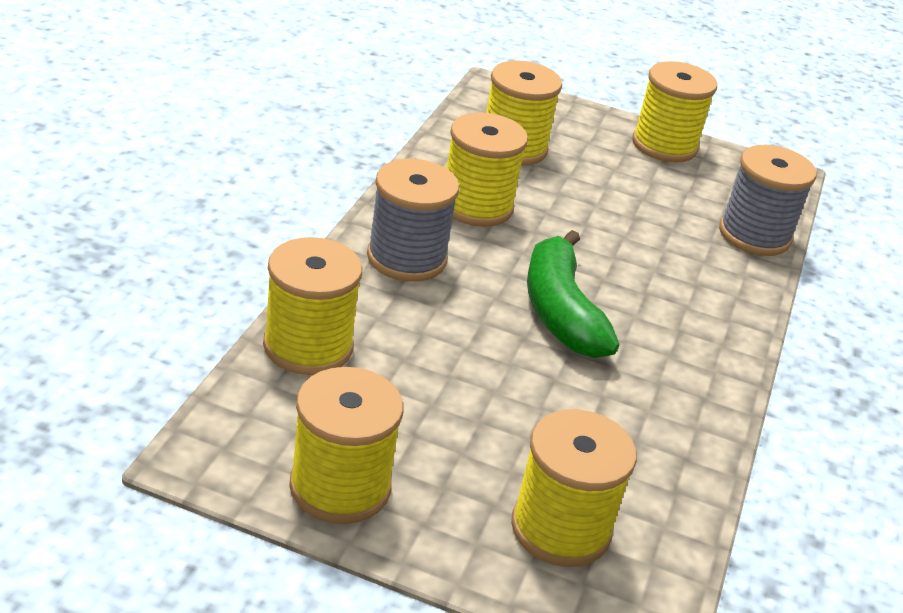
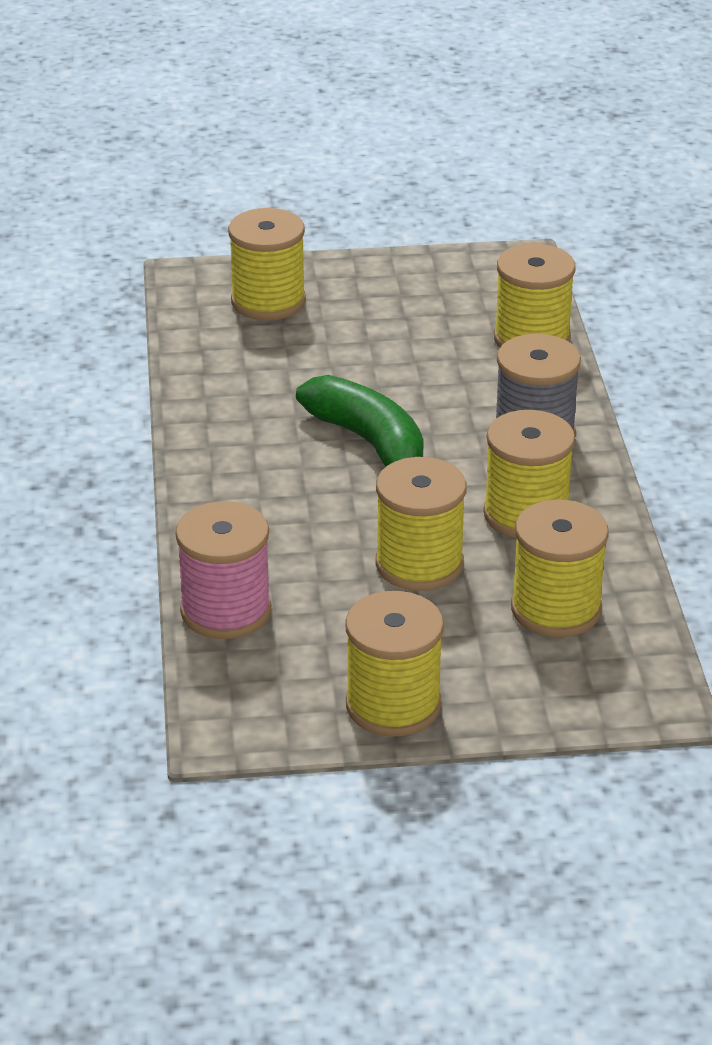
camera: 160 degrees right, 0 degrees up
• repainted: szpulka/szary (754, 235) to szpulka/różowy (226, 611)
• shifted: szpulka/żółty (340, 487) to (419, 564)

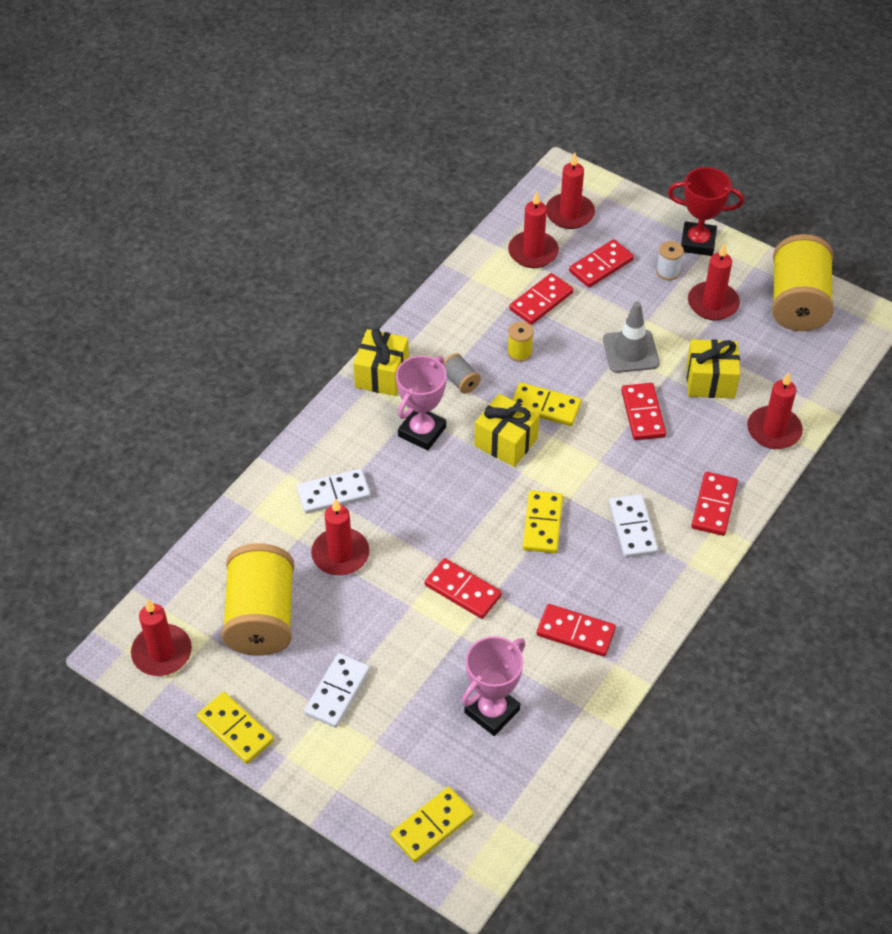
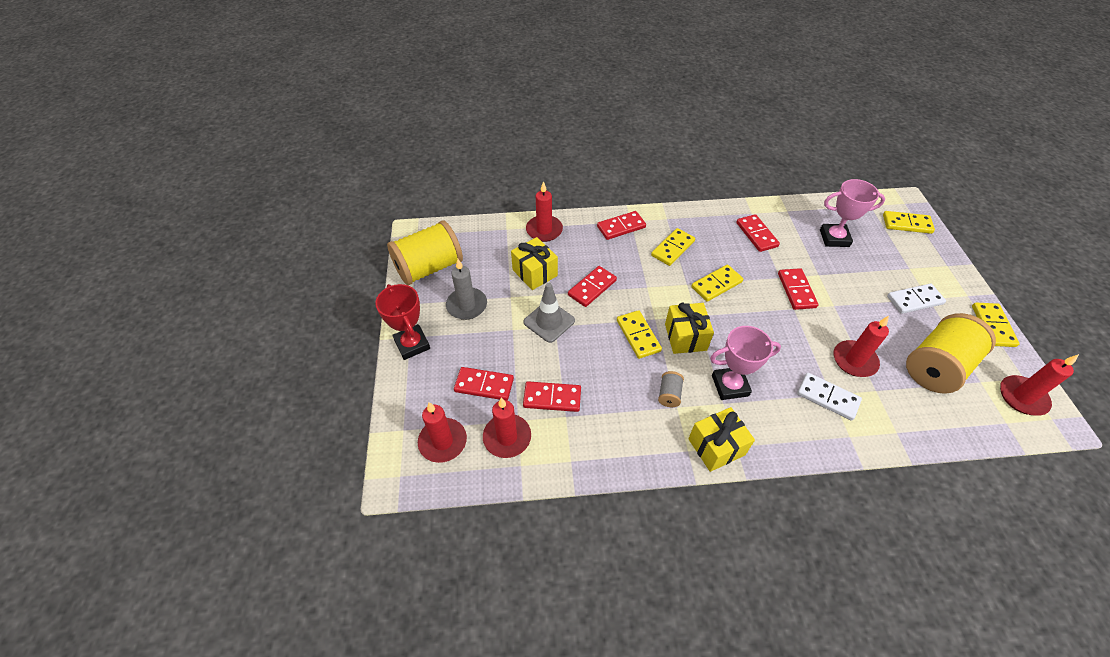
camera: 130 degrees left, 0 degrees up
• repainted: świeca/czerwony (713, 303) to świeca/szary (467, 305)
• repainted: kostka domina/biały (633, 528) to kostka domina/żółty (672, 248)
• gone: szpulka/żółty (519, 352)
• gone: szpulka/biały (668, 272)

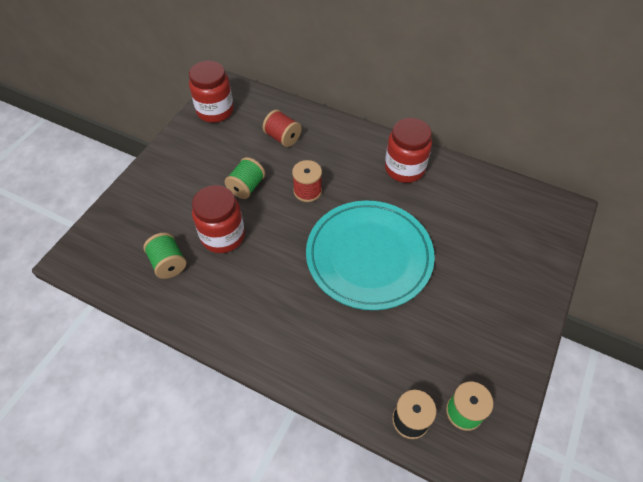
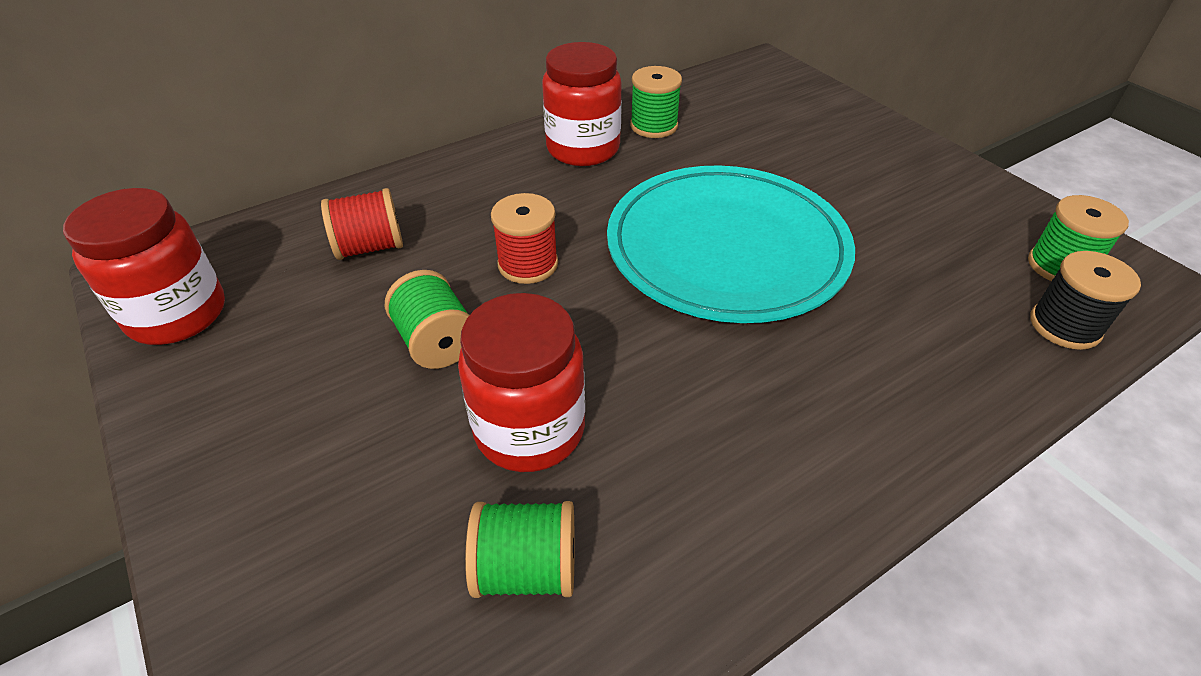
camera: 60 degrees left, 10 degrees down
• new: szpulka/zielony (654, 126)

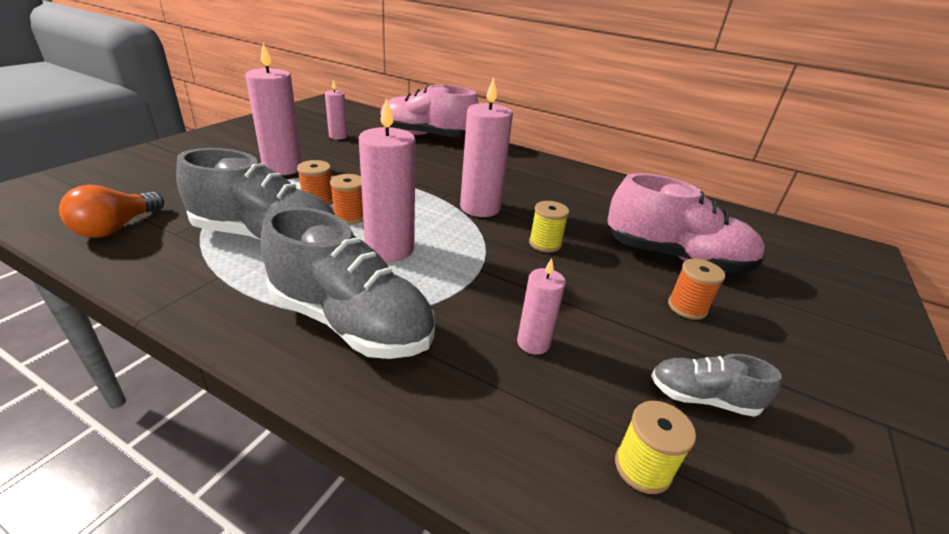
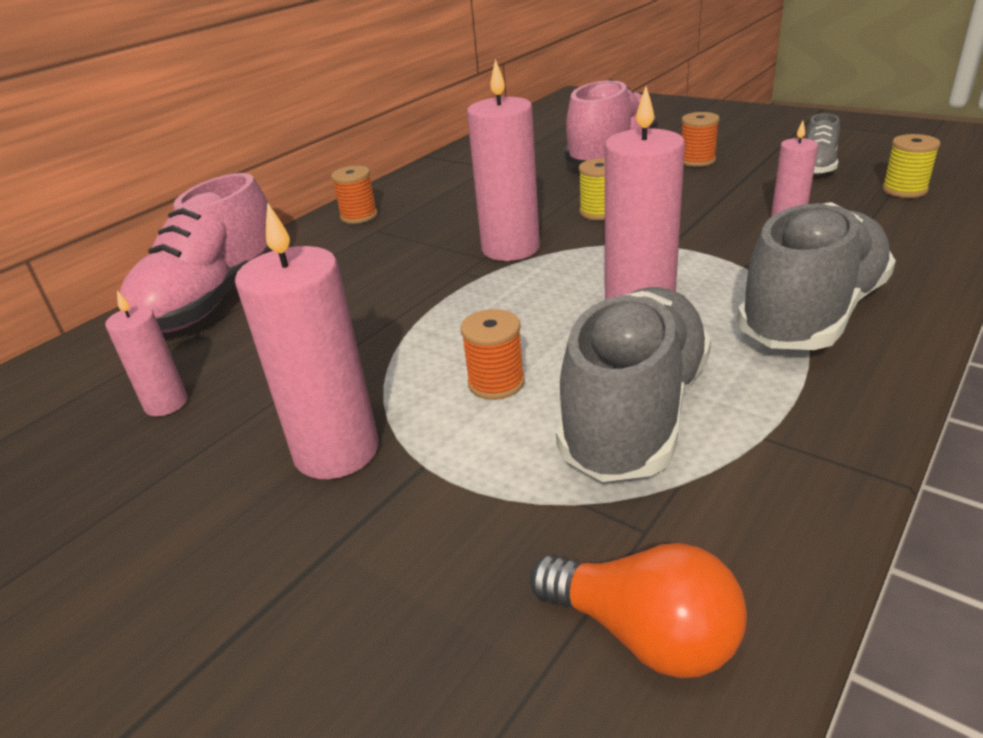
camera: 75 degrees left, 0 degrees up
• shifted: szpulka/pomarańczowy (350, 216) to (359, 216)

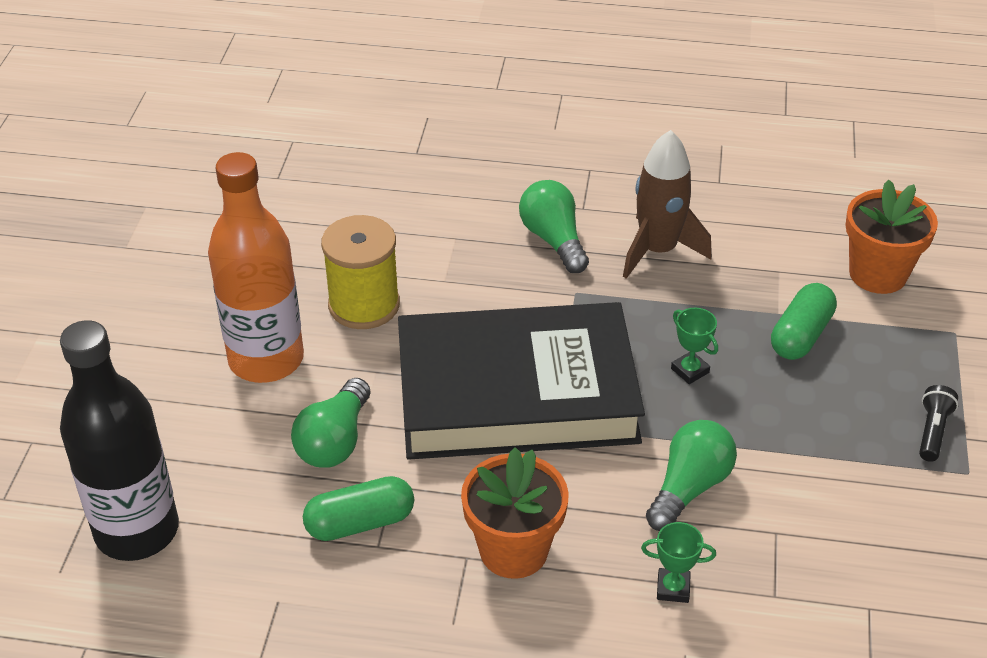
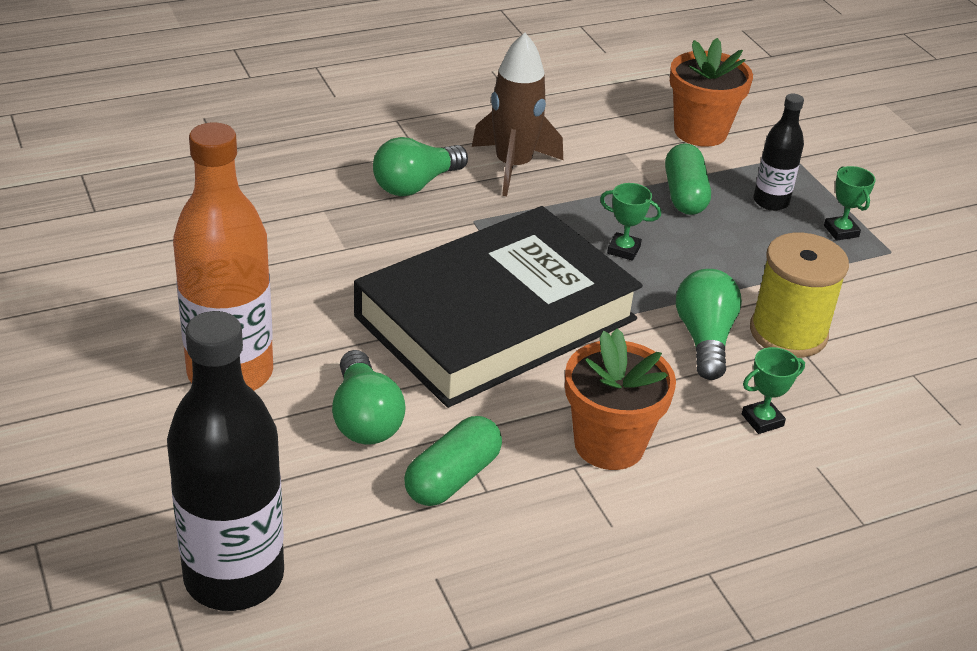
camera: 35 degrees left, 5 degrees down
• rotated: żarówka/zielony (553, 240) = (416, 185) 75 degrees counterclockwise
• shifted: szpulka/żółty (364, 305) to (788, 333)
• new: butelka/czarny (771, 202)
• swapped: latarka/czarny (932, 431) to puchar/zielony (841, 231)

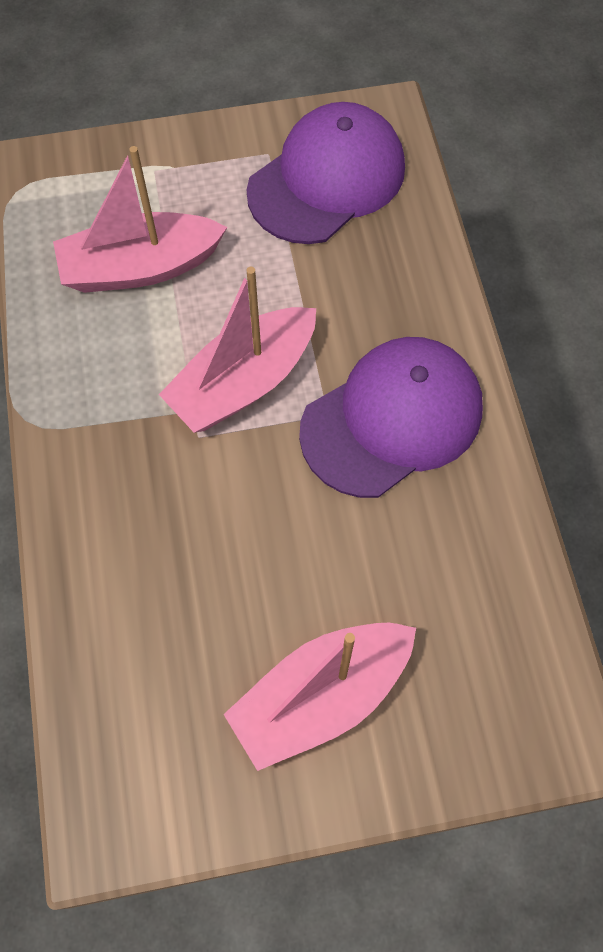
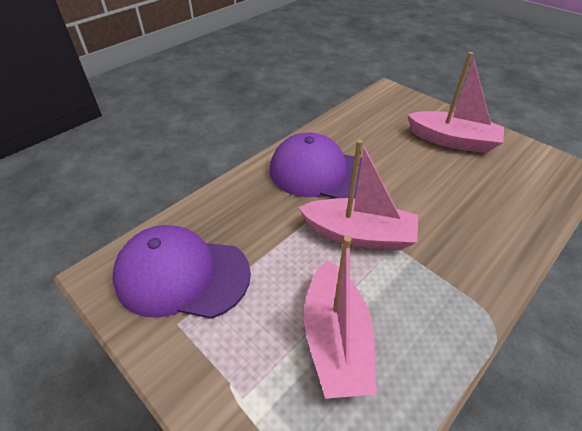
camera: 125 degrees left, 20 degrees down
• rotated: łódka/różowy (140, 267) = (335, 339) 45 degrees clockwise

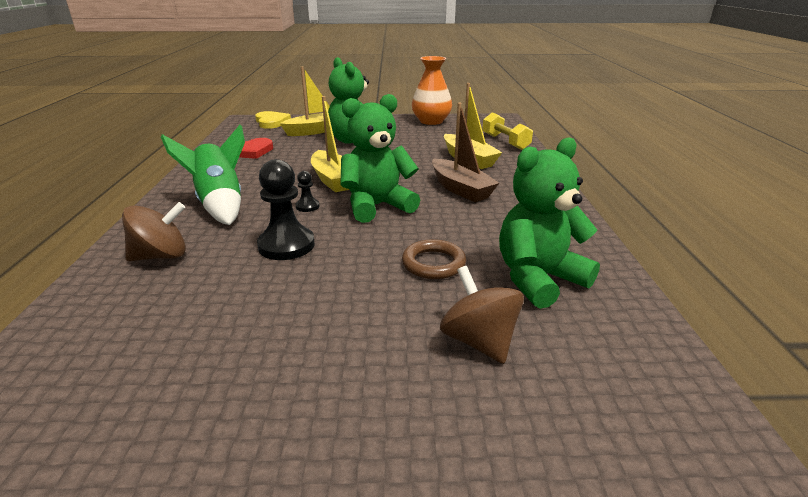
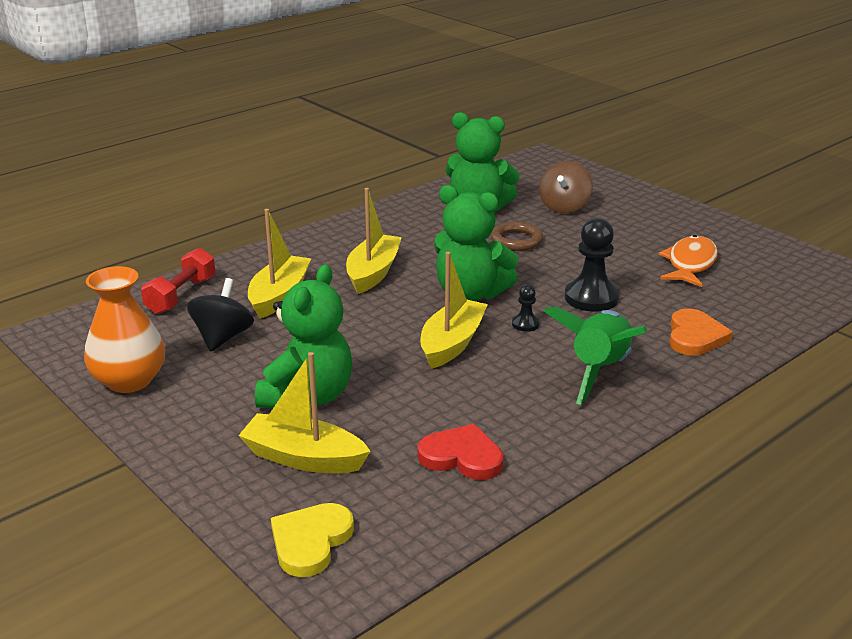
camera: 130 degrees left, 0 degrees up
• repainted: hantel/żółty (505, 142) to hantel/czerwony (181, 295)
• new: bączek/czarny (222, 337)
• repainted: łódka/brązowy (460, 189) to łódka/żółty (373, 273)
• new: ryba/pomarańczowy (690, 264)
• swapped: bączek/brązowy (161, 256) to serce/pomarańczowy (695, 336)

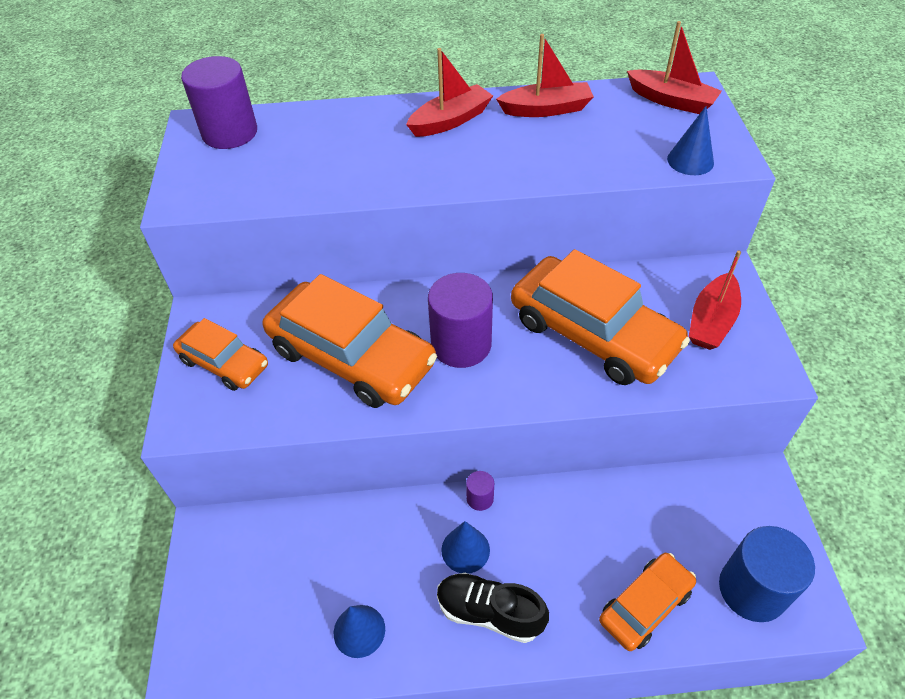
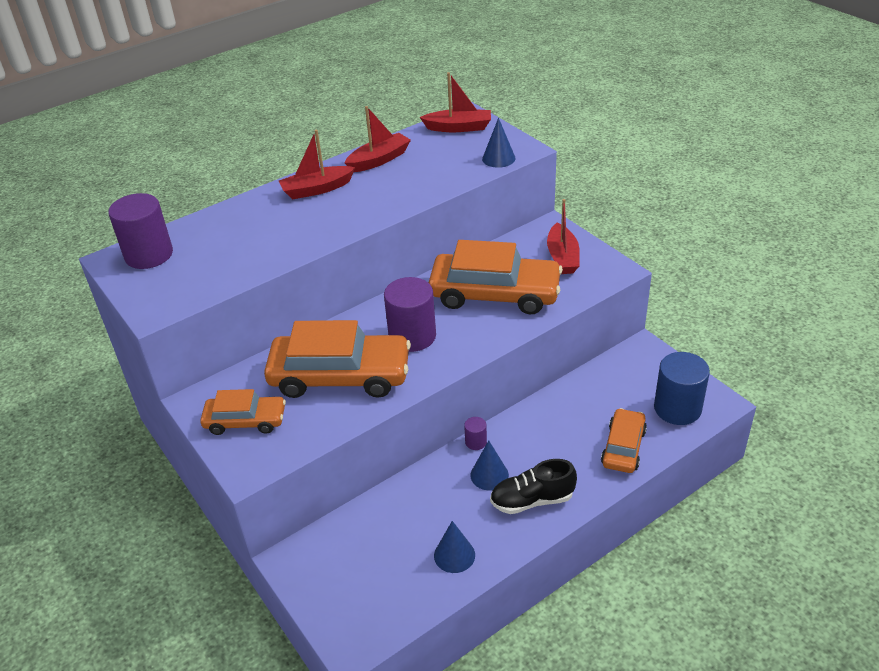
camera: 30 degrees left, 10 degrees down
• rotated: łódka/czerwony (450, 121) = (317, 189) 135 degrees counterclockwise

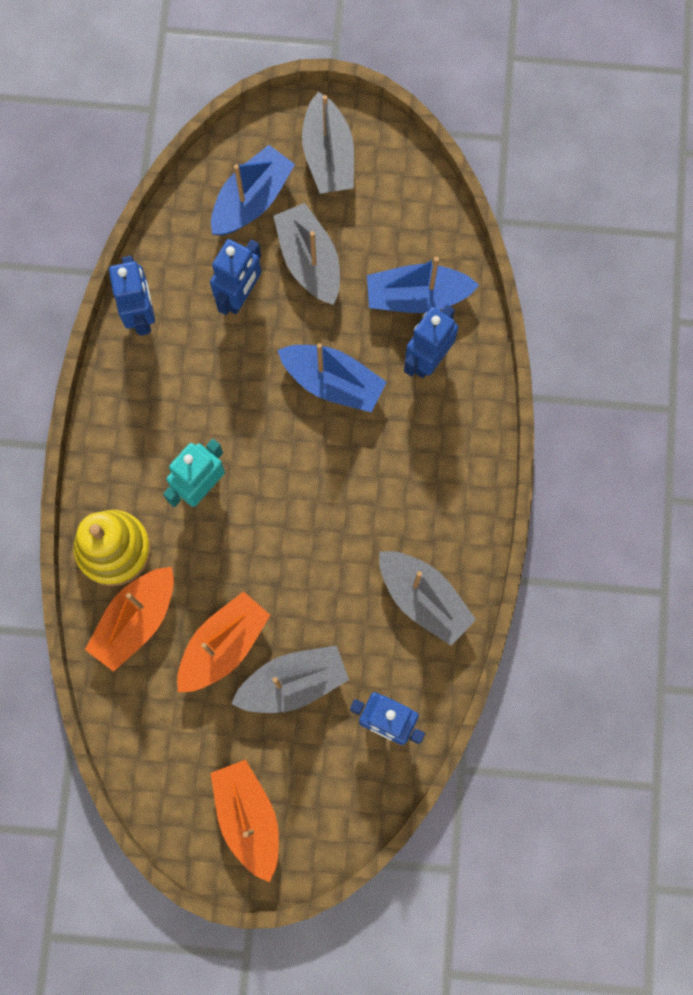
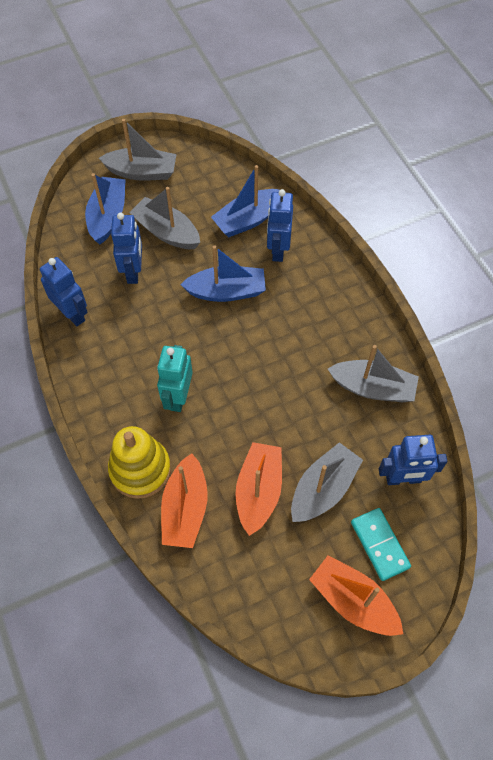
camera: 30 degrees left, 15 degrees down
• rotated: łódka/szary (328, 156) = (142, 172) 45 degrees counterclockwise
• new: kostka domina/turkusowy (380, 544)

